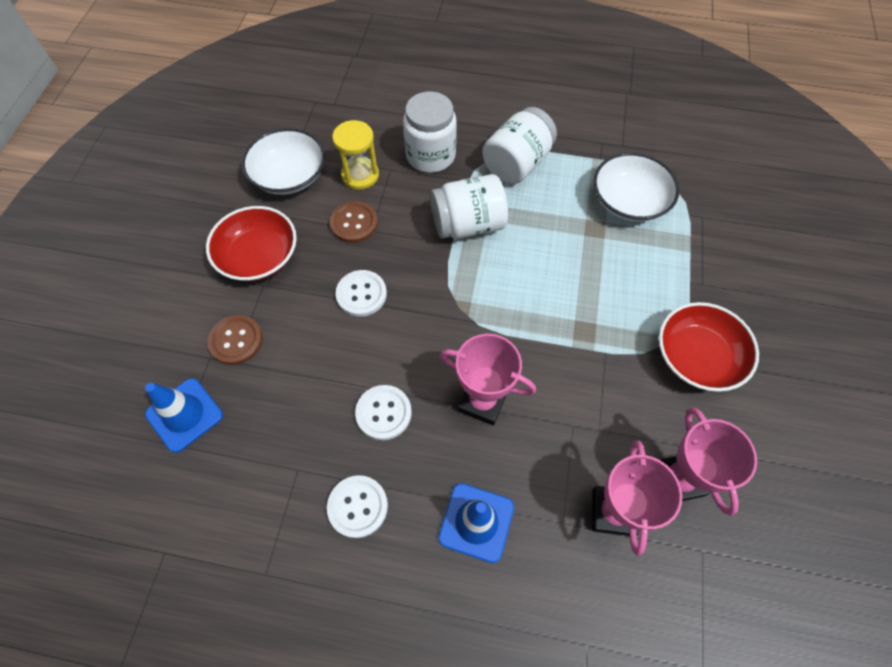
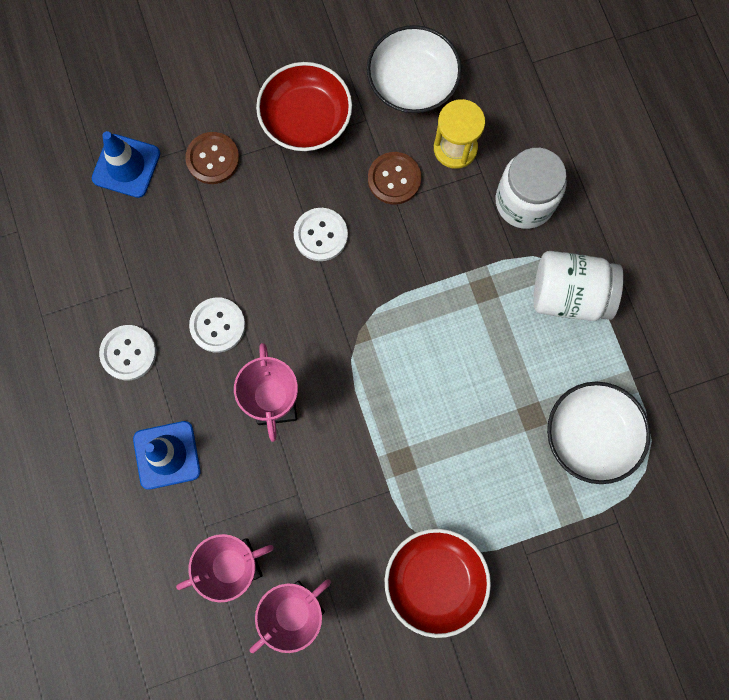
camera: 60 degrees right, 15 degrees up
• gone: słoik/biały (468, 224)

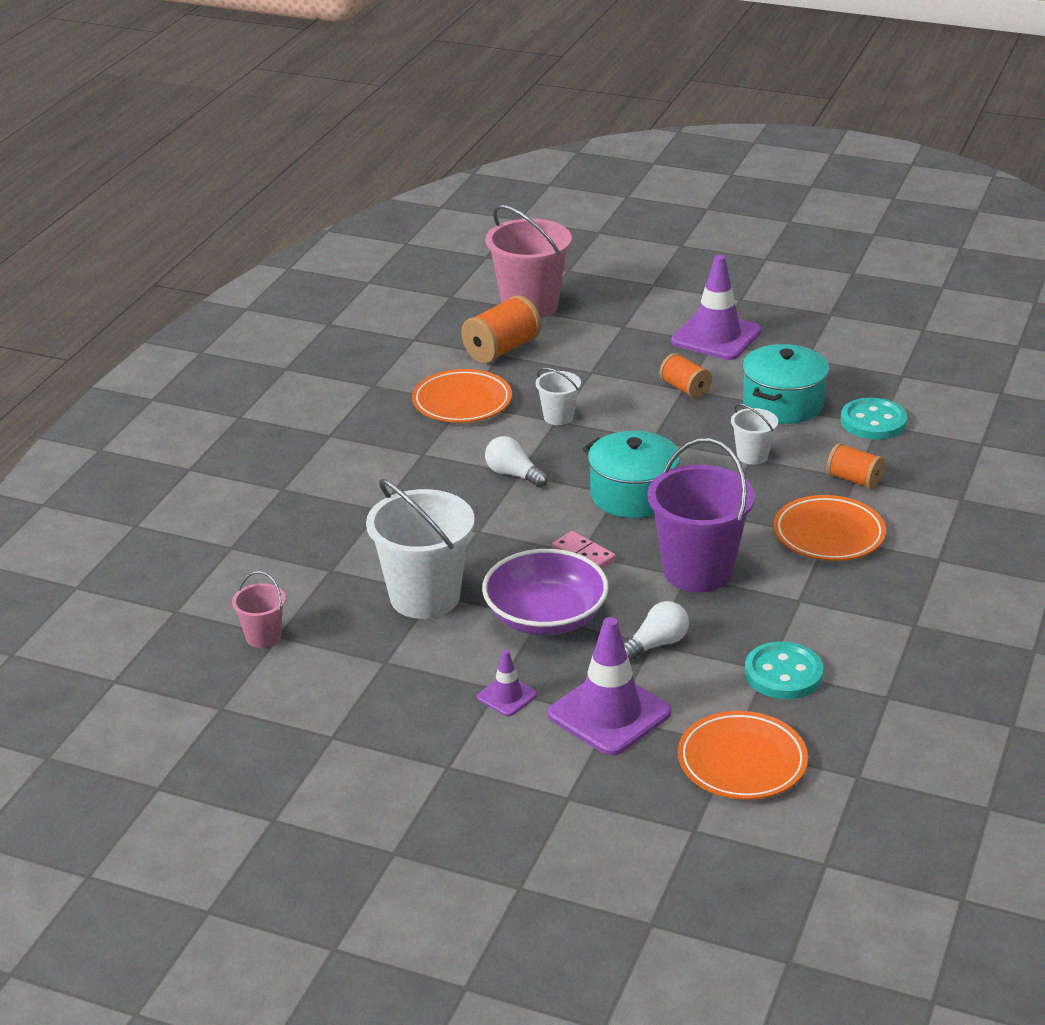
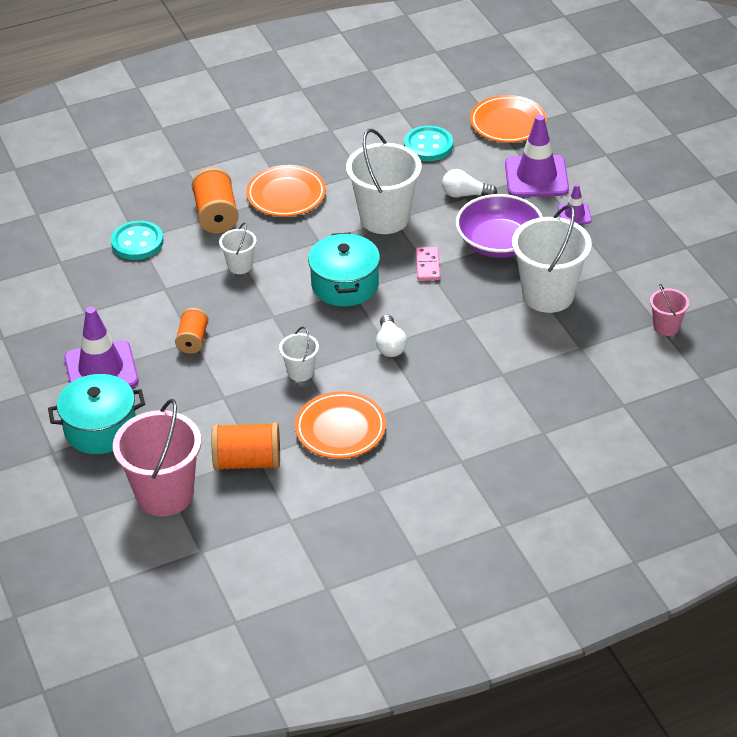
camera: 135 degrees left, 10 degrees up
• shifted: garnek/turkusowy (783, 404) to (100, 429)
• scaled: szpulka/pomarańczowy (854, 479) = (216, 215) x1.57
• repainted: wiadro/fioletowy (698, 571) to wiadro/biały (384, 218)

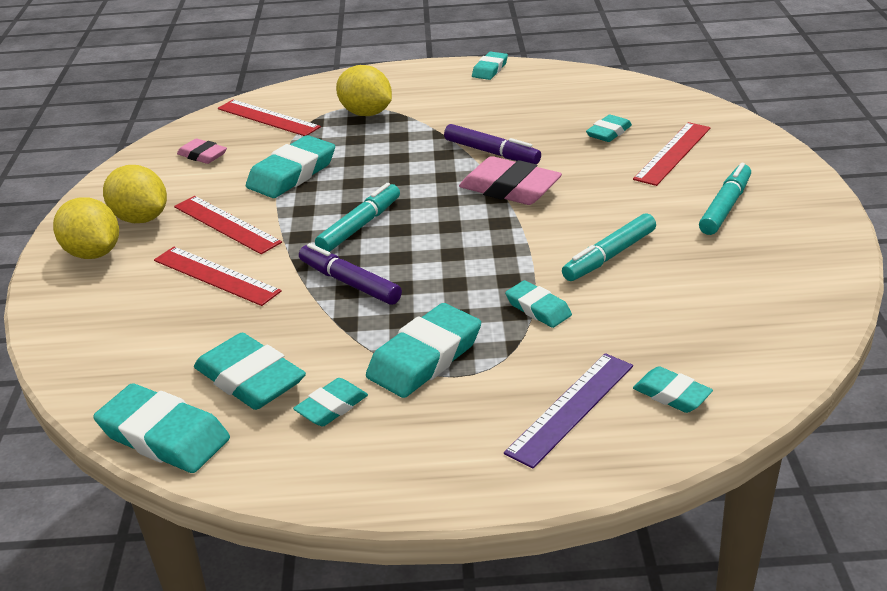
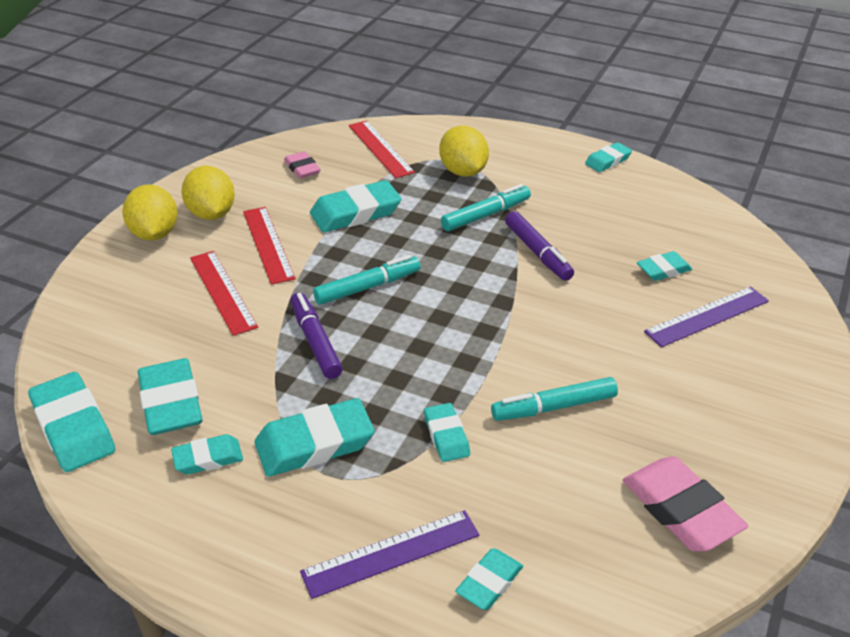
camera: 25 degrees right, 5 degrees up
• shifted: flamaster/turkusowy (725, 207) to (486, 215)
• rotated: gumka do mazania/turkusowy (672, 394) = (489, 582) 60 degrees clockwise
• shifted: gumka do mazania/różowy (510, 188) to (681, 509)
• repainted: linijka/czerwony (673, 153) to linijka/fioletowy (707, 316)

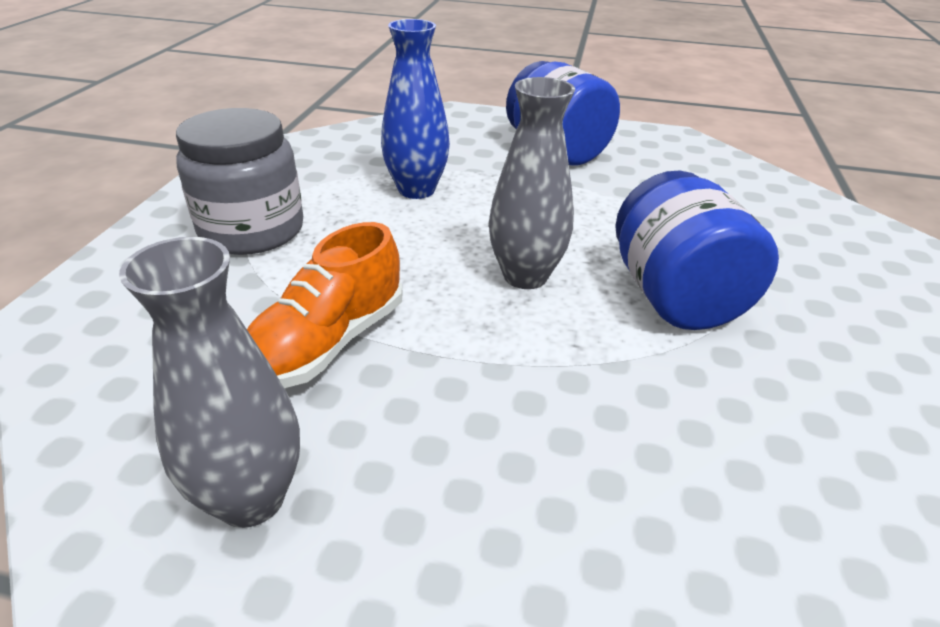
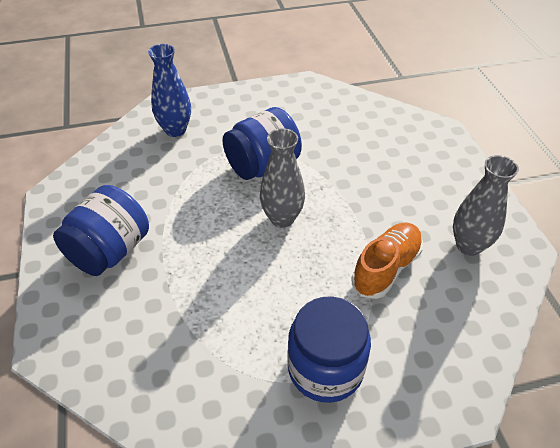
camera: 115 degrees left, 10 degrees up
• shifted: wazon/niebieski (416, 190) to (175, 130)
• repainted: słoik/szary (252, 230) to słoik/niebieski (325, 368)
• rotated: but/pomarańczowy (327, 343) = (386, 268) 60 degrees counterclockwise

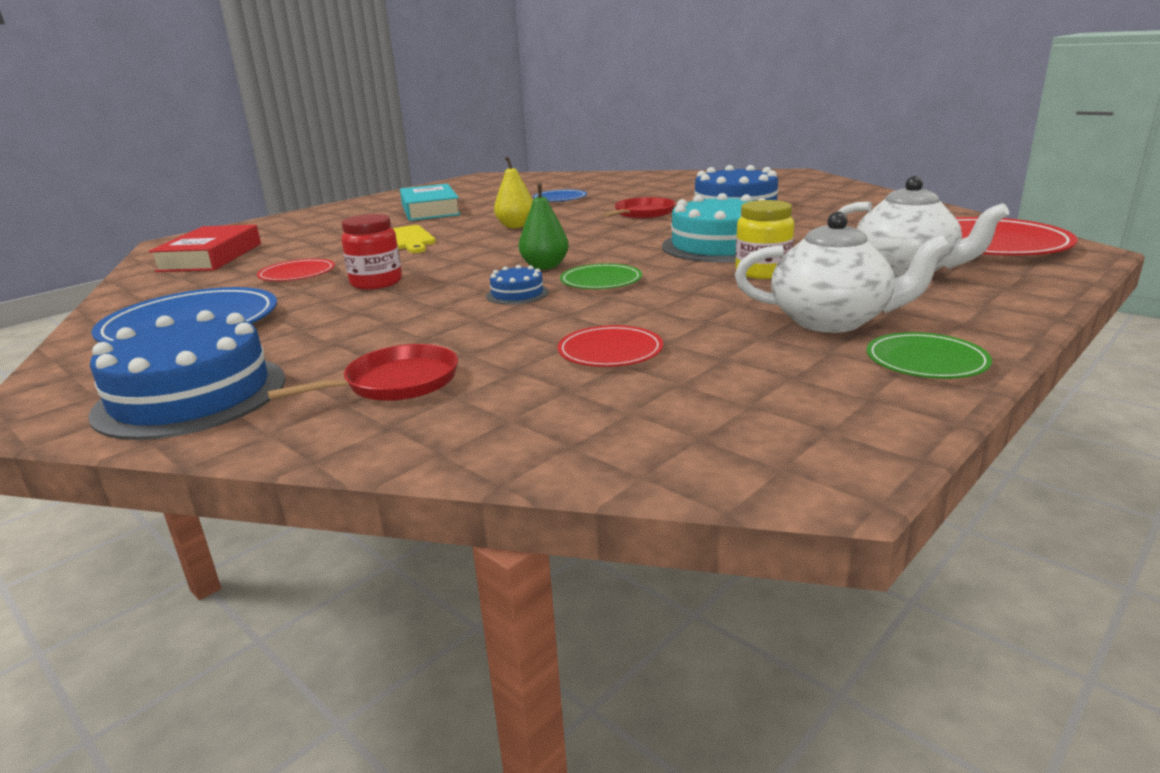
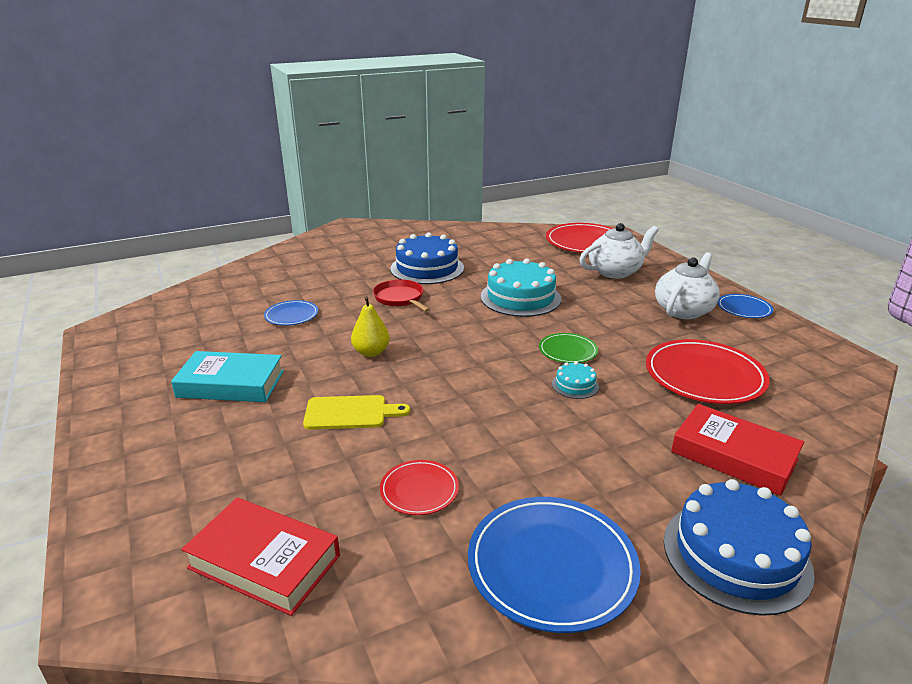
camera: 70 degrees left, 5 degrees up
• repainted: tort/niebieski (517, 294) to tort/turkusowy (575, 385)
• scaled: talerz/czerwony (610, 351) = (704, 376) x1.88
• swapped: patelnia/czerwony (396, 383) to książka/czerwony (734, 456)
• repainted: talerz/zielony (926, 361) to talerz/niebieski (744, 308)
• gone: słoik/czerwony (376, 283)
• gone: gruszka/zielony (545, 267)
• gone: słoik/żółty (762, 272)

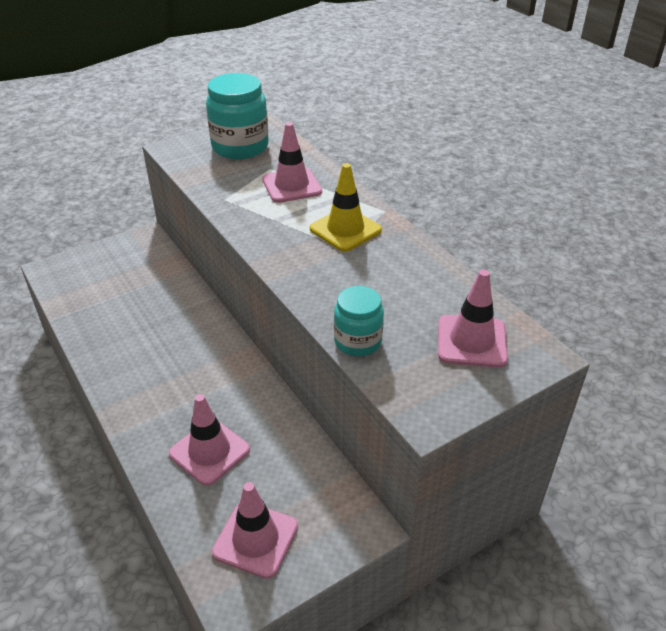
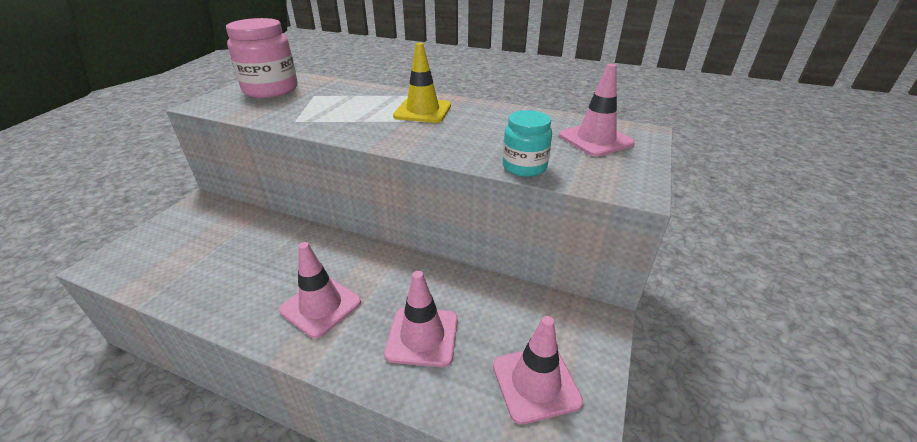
camera: 35 degrees left, 5 degrees down
• repainted: słoik/turkusowy (240, 147) to słoik/różowy (271, 90)
• shifted: pachołek/różowy (291, 186) to (321, 306)

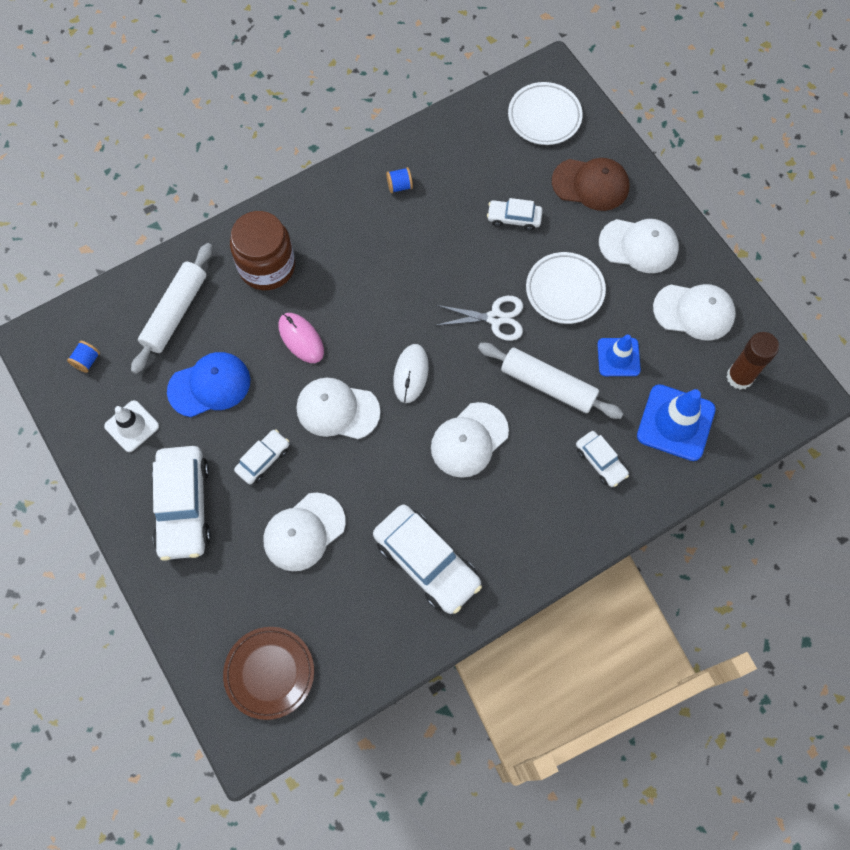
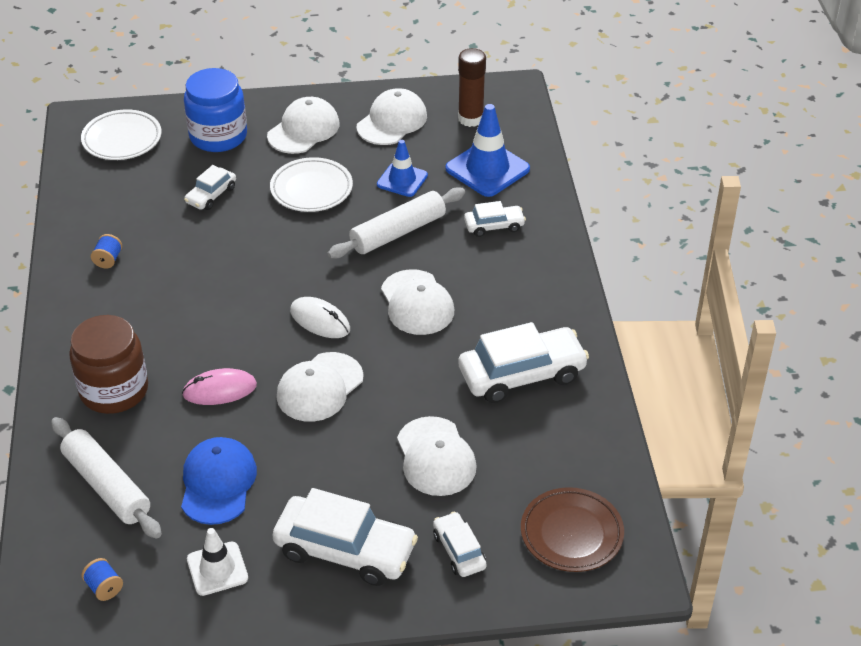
camera: 65 degrees left, 25 degrees down
• swapped: czapka/brązowy (591, 184) to słoik/niebieski (218, 136)
• shifted: samochód/biały (263, 459) to (459, 551)
• gone: nożyczki/biały (495, 318)

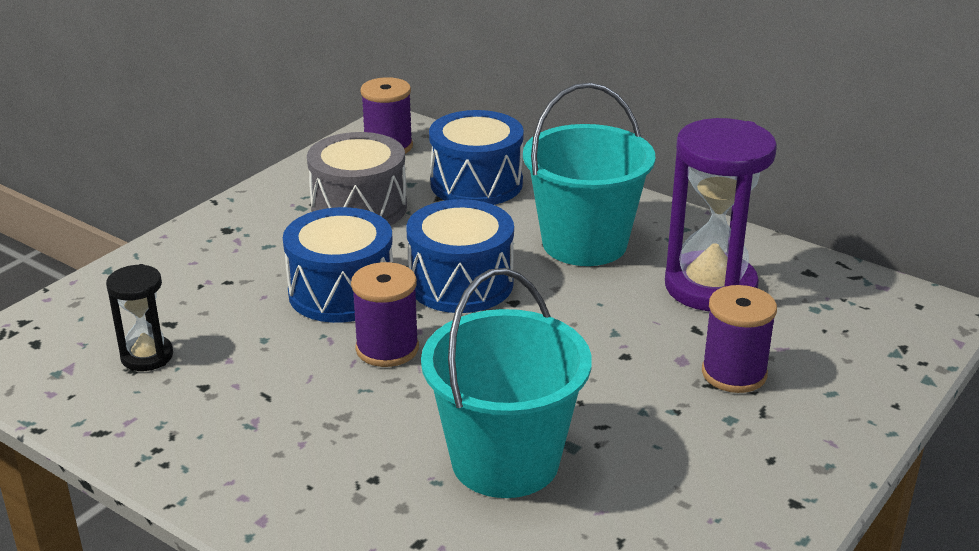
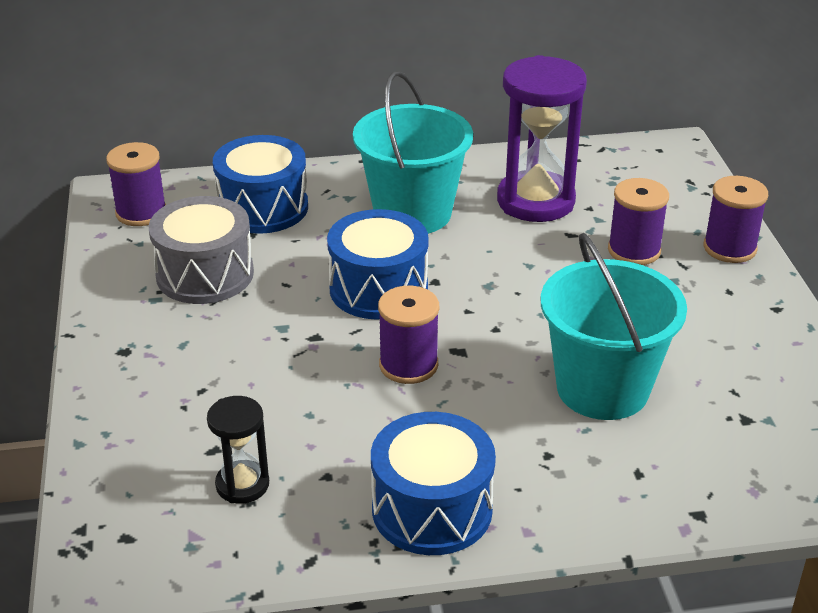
camera: 45 degrees left, 5 degrees up
• shifted: bęben/niebieski (341, 292) to (432, 509)
• new: szpulka/fioletowy (729, 248)

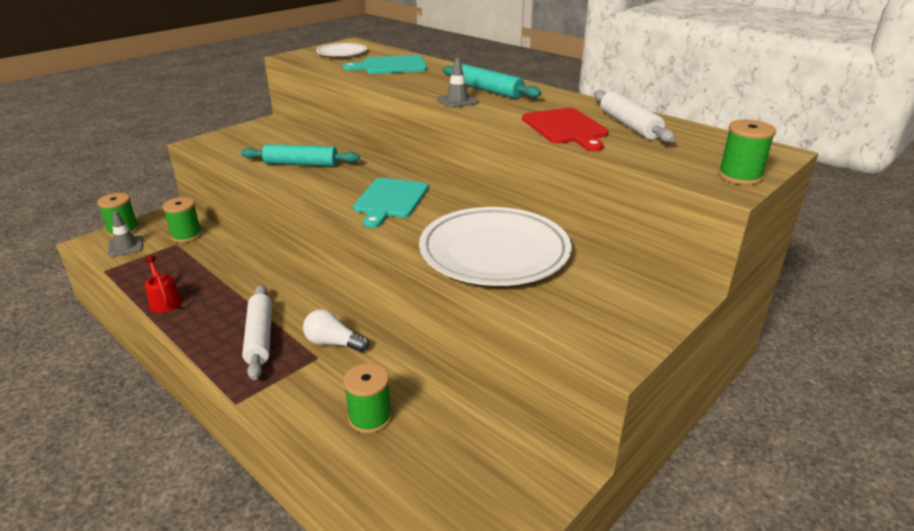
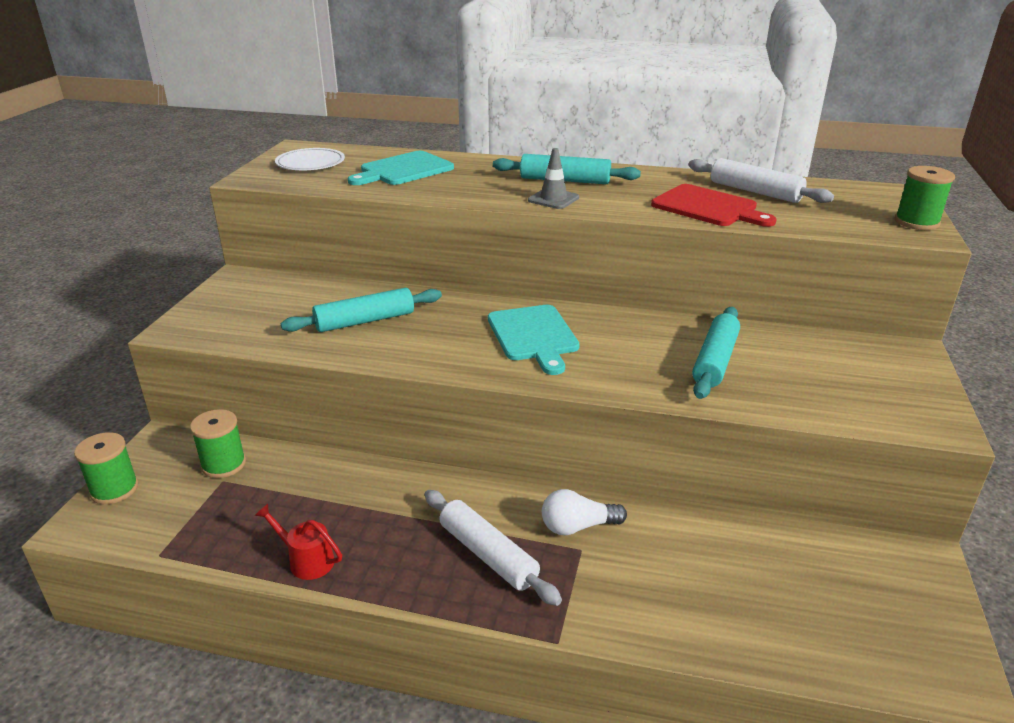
camera: 30 degrees left, 0 degrees up
• swapped: talerz/biały (494, 252) to wałek do ciasta/turkusowy (715, 361)
• gone: pachołek/szary (126, 246)
• gone: szpulka/zielony (370, 417)

